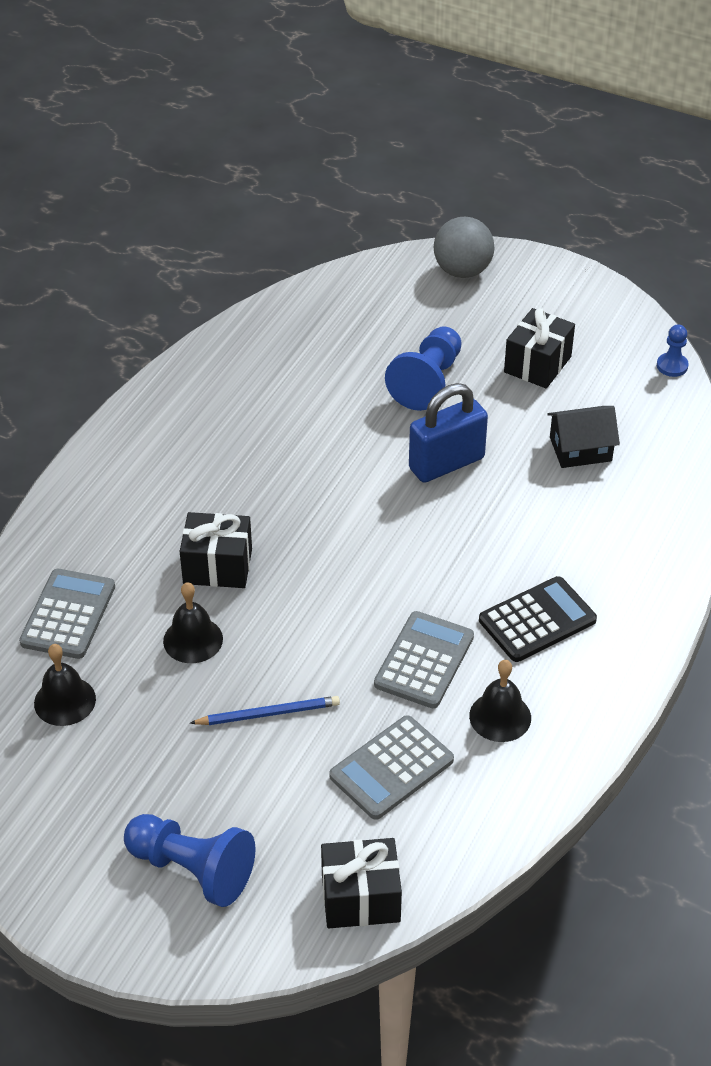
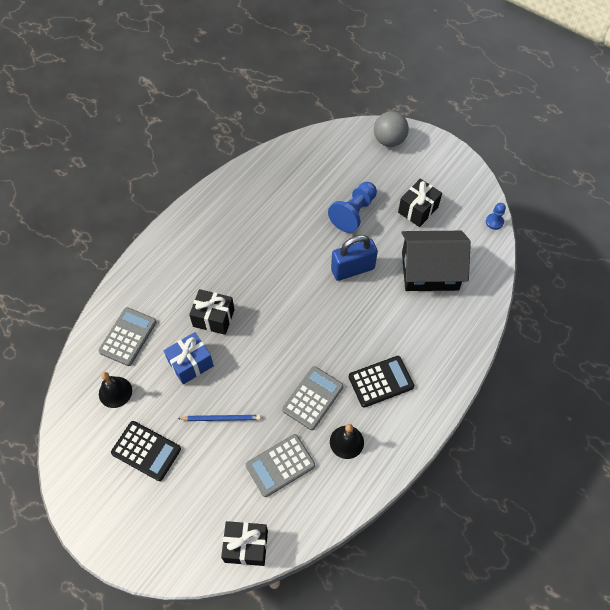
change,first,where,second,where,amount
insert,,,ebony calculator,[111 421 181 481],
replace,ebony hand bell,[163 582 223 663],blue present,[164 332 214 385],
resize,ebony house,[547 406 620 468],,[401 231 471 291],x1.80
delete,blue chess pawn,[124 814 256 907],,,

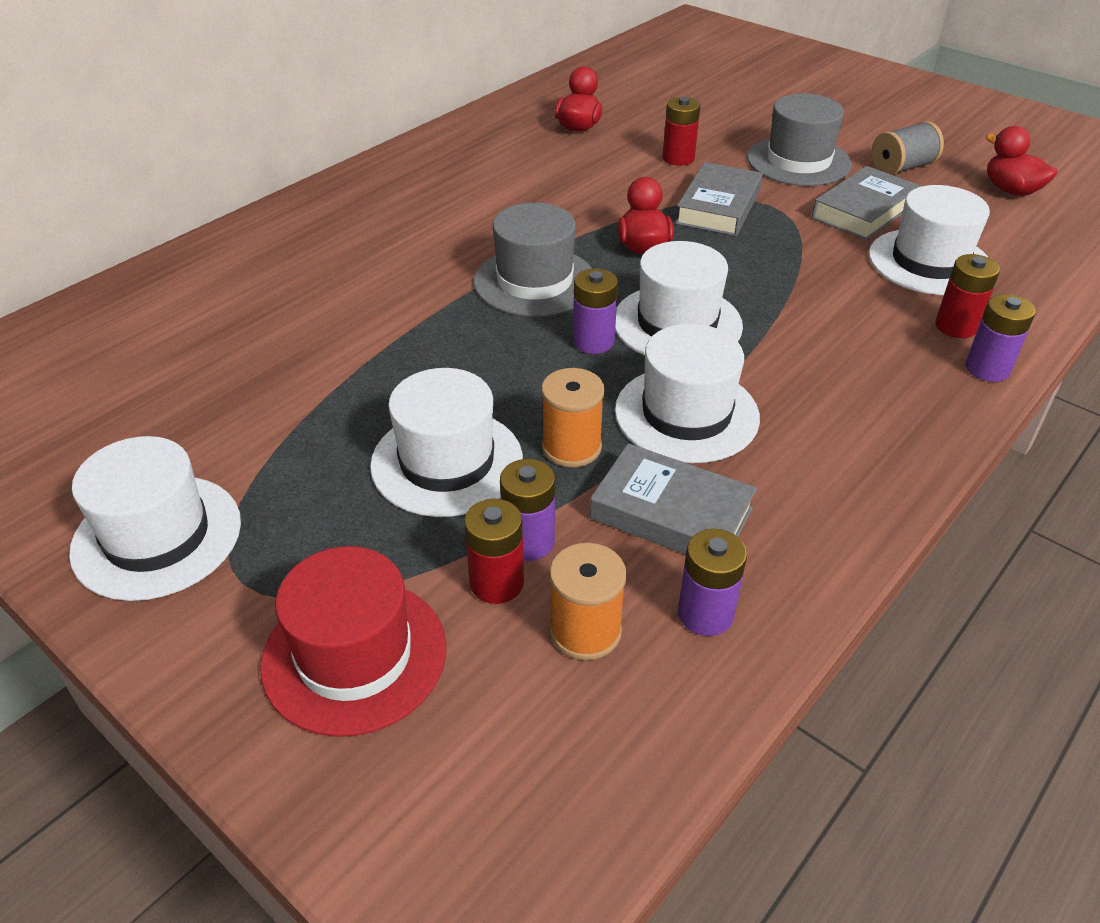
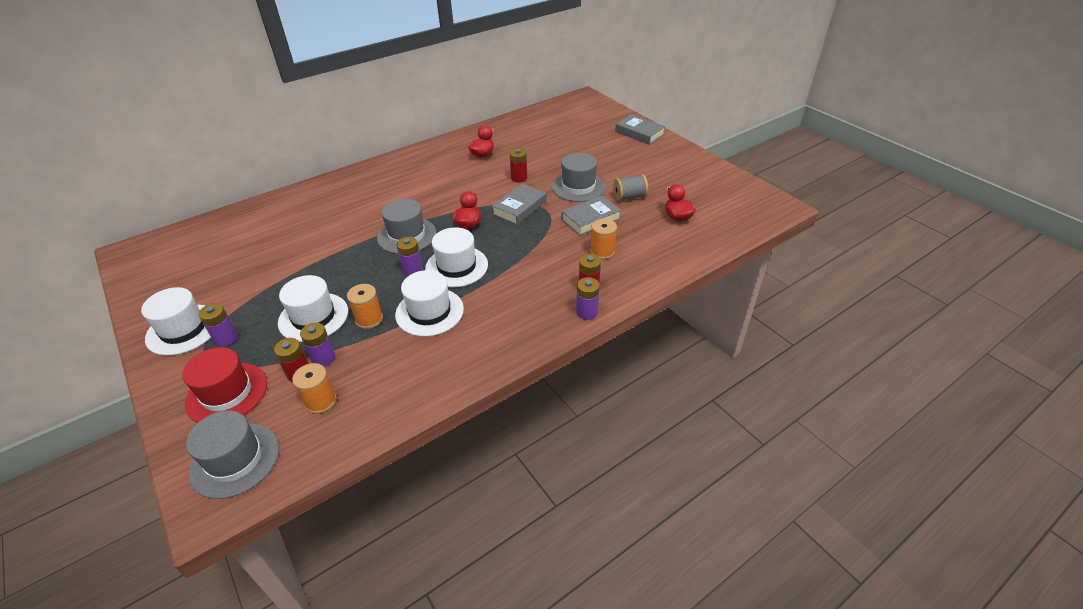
change,first,where,second,where,amount
insert,,,grey hat,[186 410 279 499],
move,violet power cell,[678 529 747 636],,[199 303 238 347],
replace,white hat,[869 185 990 295],orange-coloured bobbin,[590 219 617 259],
move,grey hardback,[590 443 757 555],,[615 114 665 145],

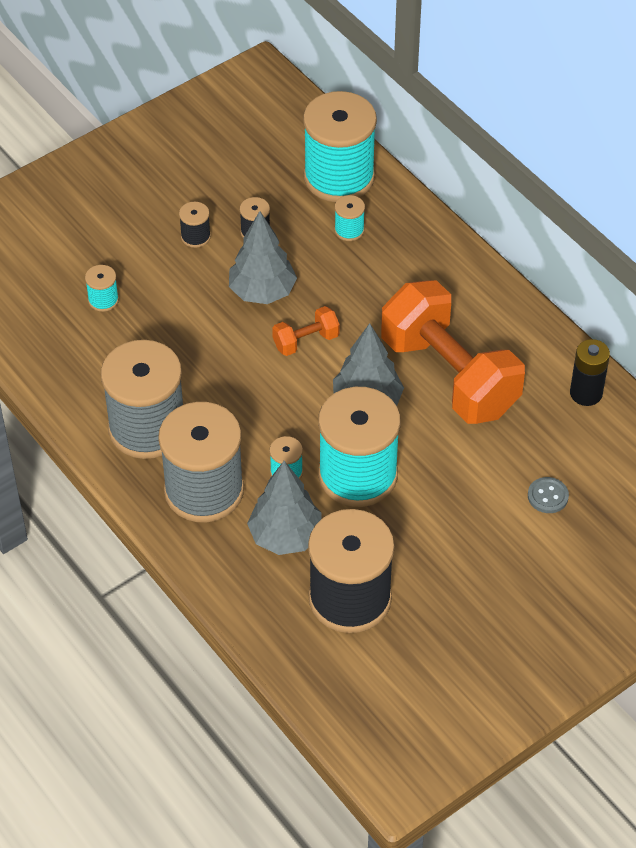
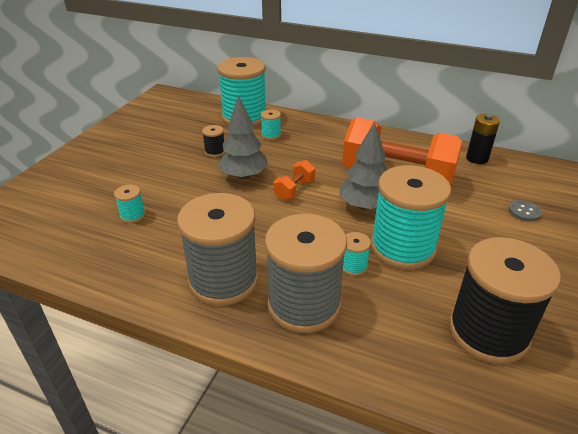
change,first,where,second,where,amount
delete,ebony bobbin,[179 202 211 248],,,
delete,grey tree,[247 461 321 555],,,

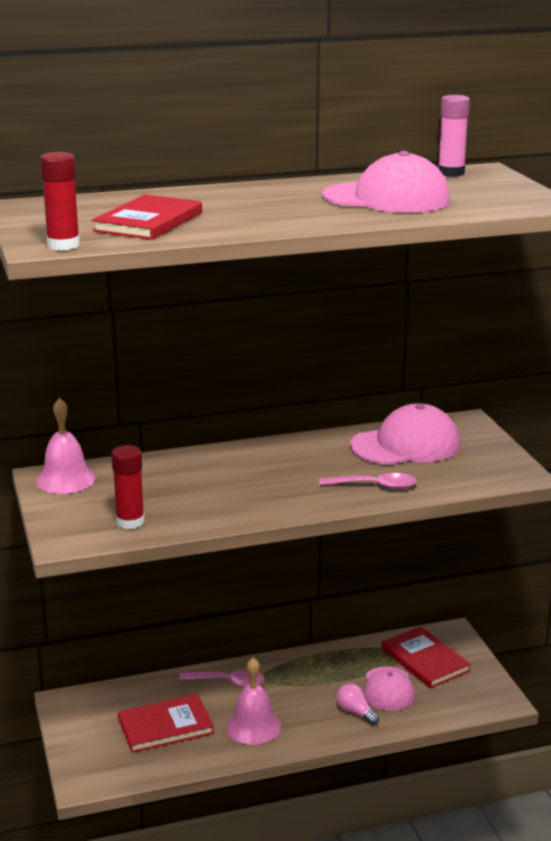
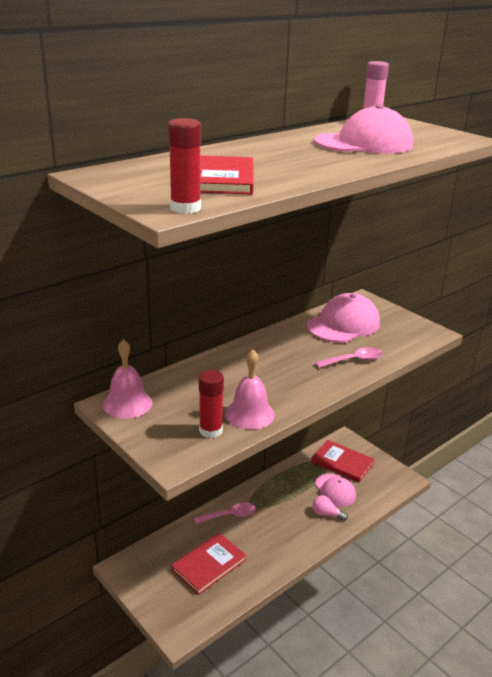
change,first,where,second,where,amount
move,rose-pink hand bell,[226 658 281 745],,[225 349 275 430],

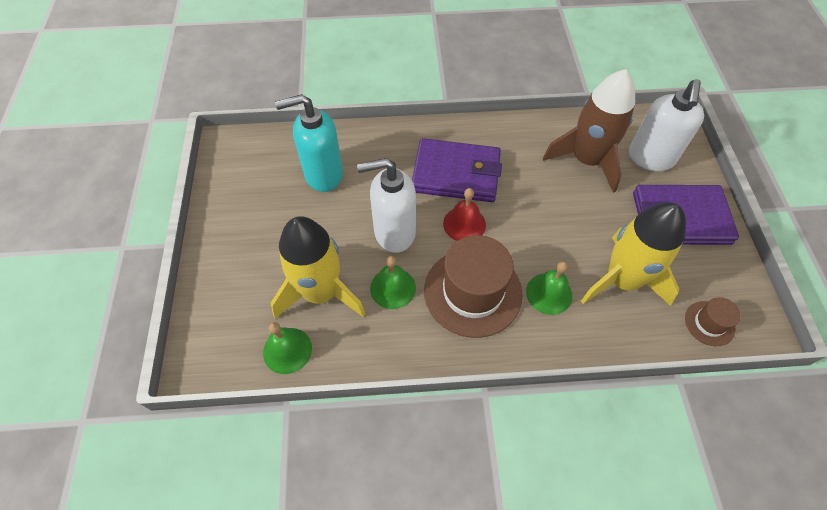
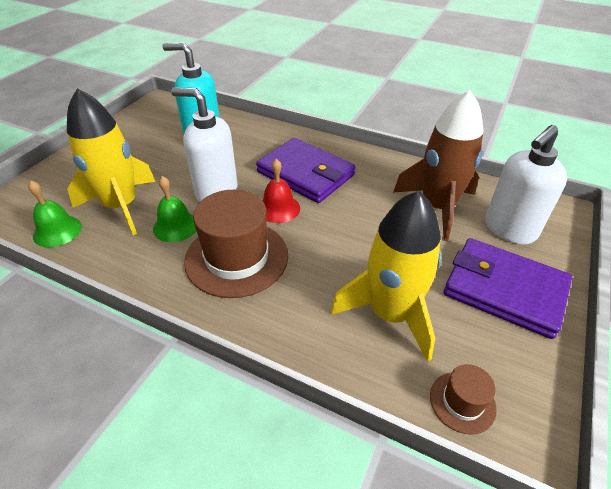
change,first,where,second,where,amount
delete,leaf-green hand bell,[526 261 572 315],,,

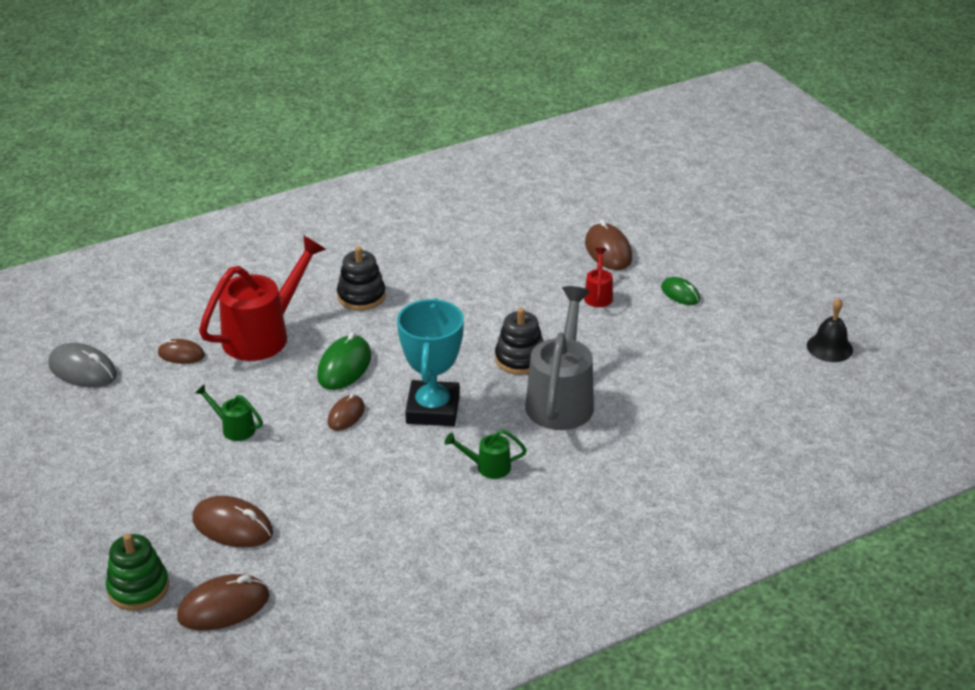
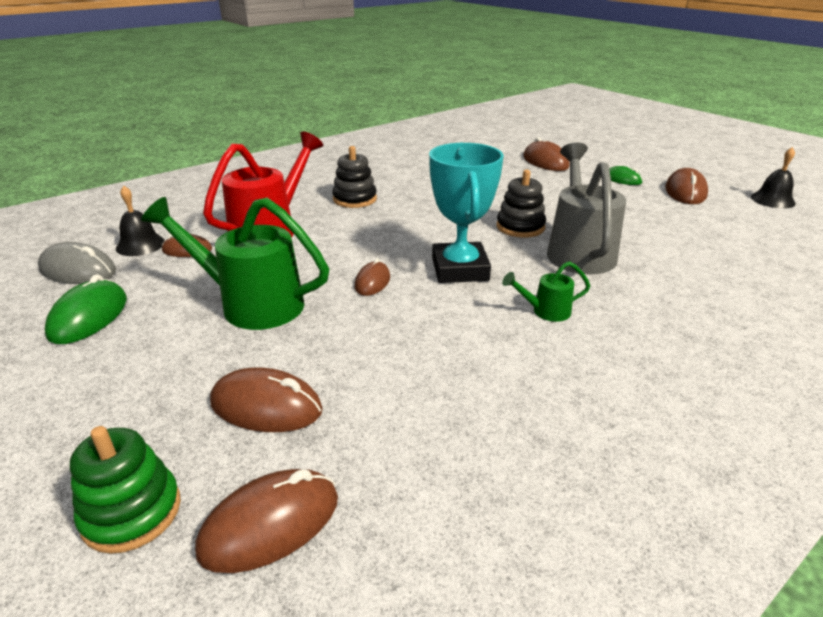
change,first,where,second,where,amount
move,leaf-green PC mouse,[317 332 371 390],,[45 274 127 344],
insert,,,ebony hand bell,[116 186 165 256],
resize,leaf-green watering pot,[195 385 263 441],,[141 197 329 330],x2.16
insert,,,russet PC mouse,[665 168 708 204],
delete,crimson watering pot,[584 247 613 307],,,

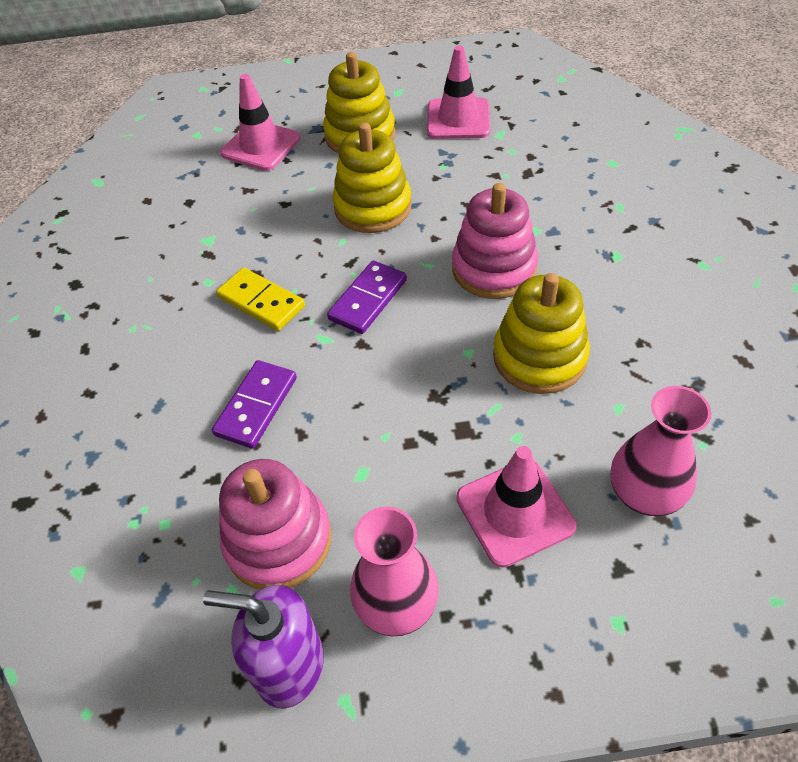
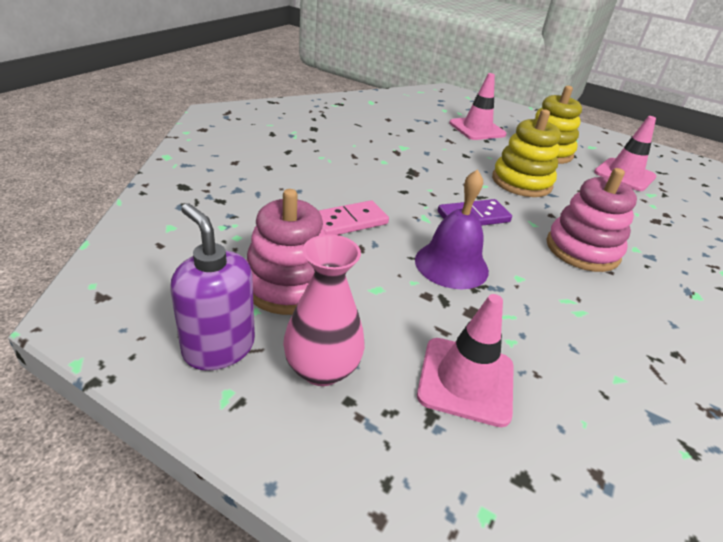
change,first,where,second,where,amount
recolor,violet domino tile,[212 360 297 449],rose-pink domino tile,[318 200 389 235],
insert,,,violet hand bell,[415 169 489 289],
delete,yellow domino tile,[216 267 305 331],,,
delete,yellow ring stacker,[493 273 590 394],,,
delete,rose-pink tall vase,[611 386 711 516],,,

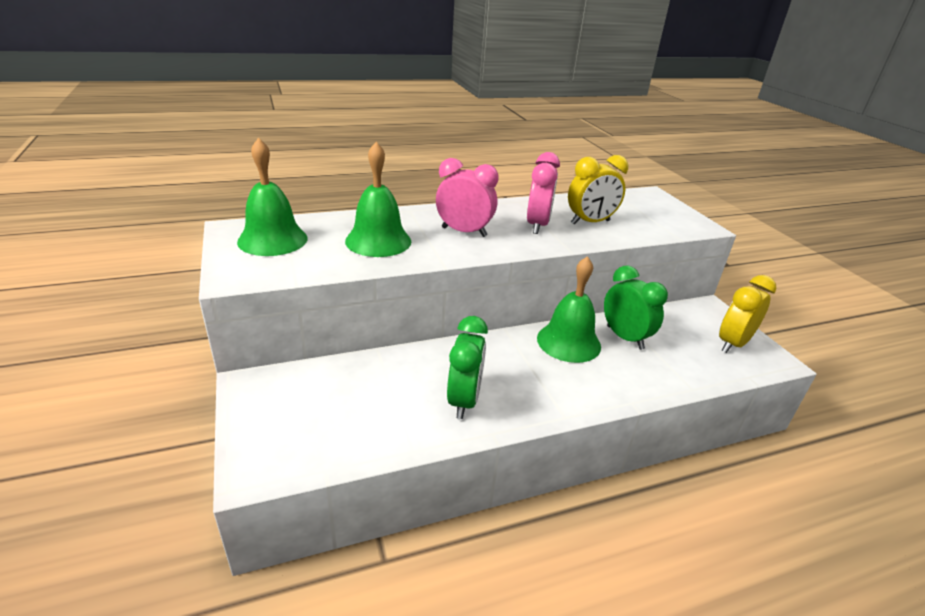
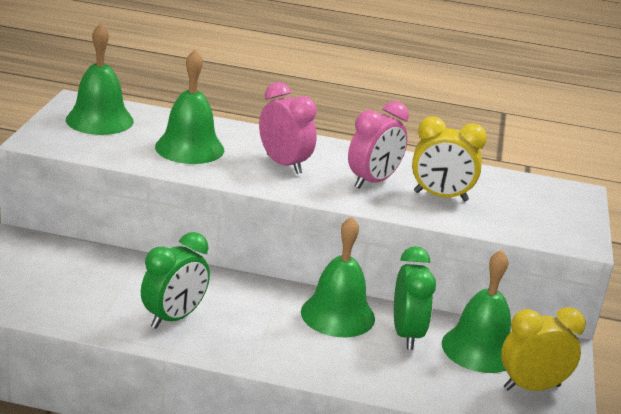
change,first,where,second,where,amount
insert,,,leaf-green hand bell,[442 250 511 373],

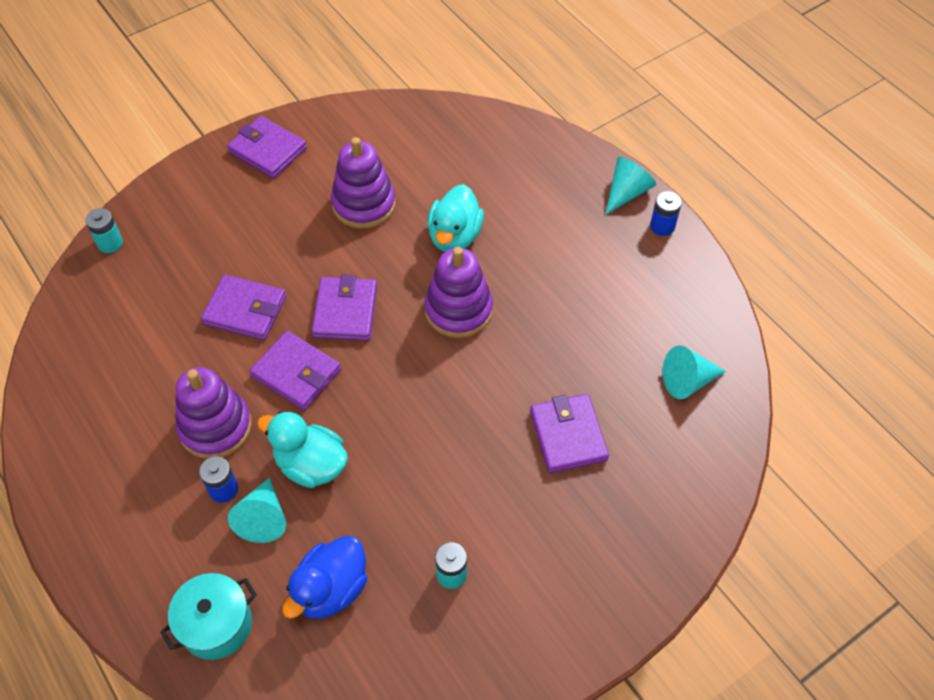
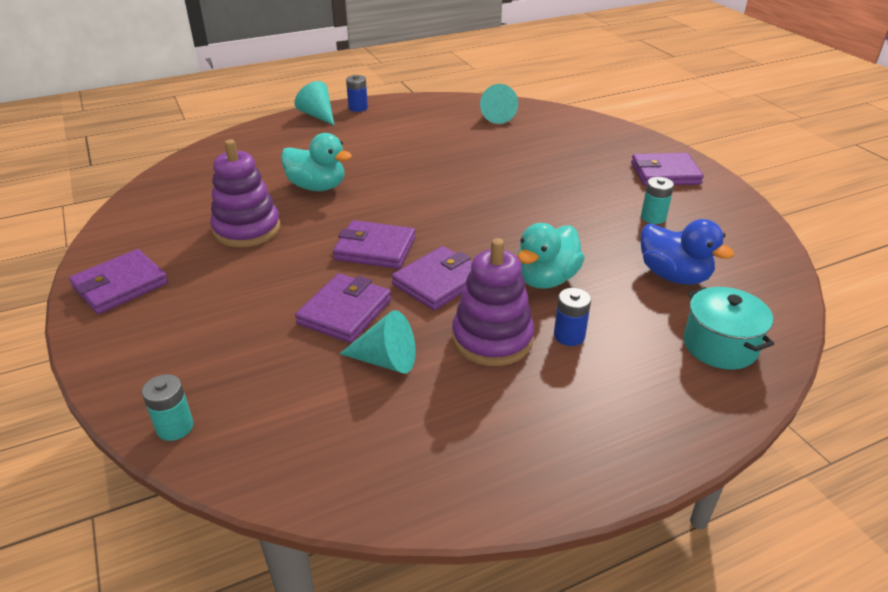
change,first,where,second,where,amount
move,turquoise cone shape,[228 478 286 543],,[340 310 416 374],
move,violet card wallet,[530 394 609 473],,[631 153 704 186],
delete,violet ring stacker,[424 247 493 338],,,

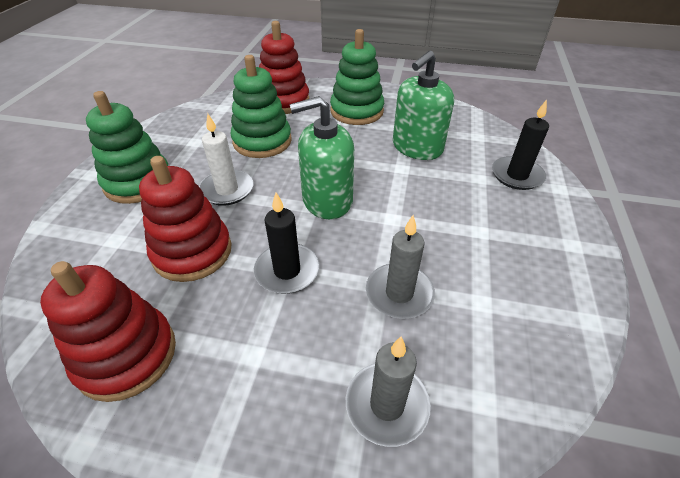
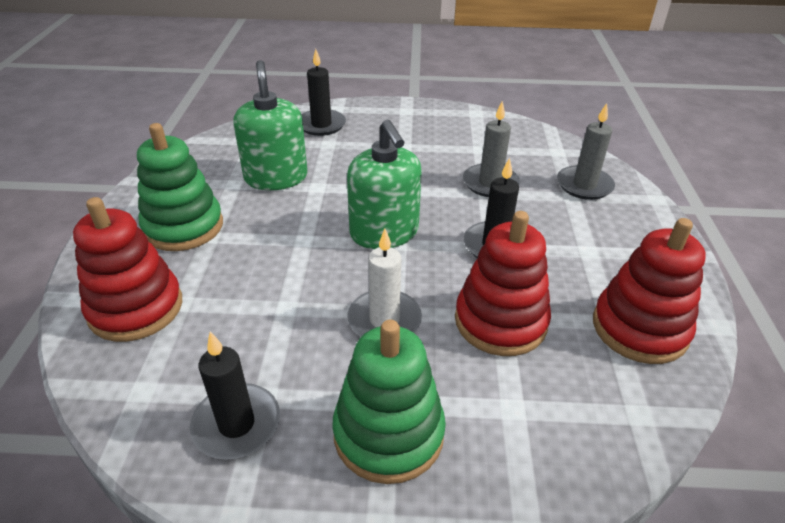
change,first,where,second,where,amount
insert,,,ebony candle,[190 332 280 460],
rotate,leaf-green soap pump,[393 51 454 160],,[233 60 307 190],135 degrees counterclockwise
delete,leaf-green ring stacker,[231 55 292 158],,,

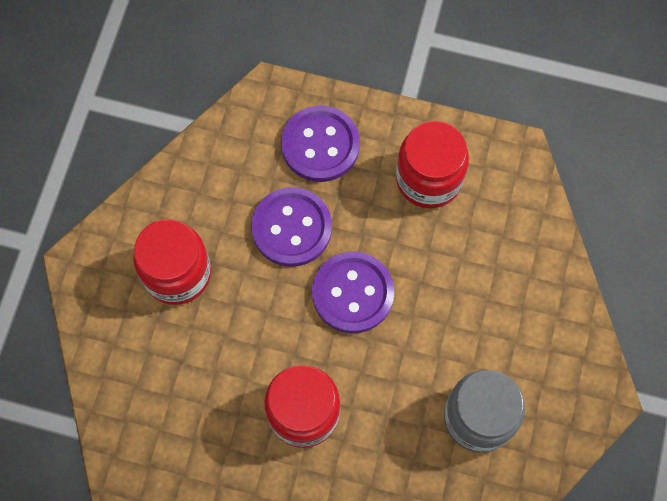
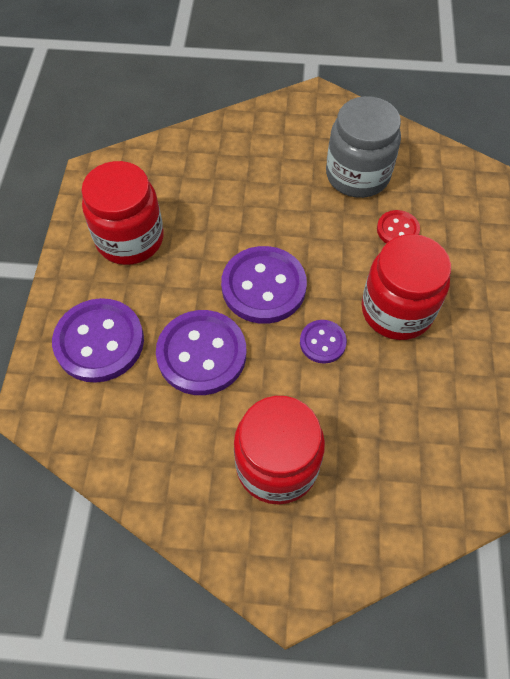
change,first,where,second,where,amount
insert,,,violet sewing button,[300 320 347 364],
insert,,,crimson sewing button,[377 210 420 243],

